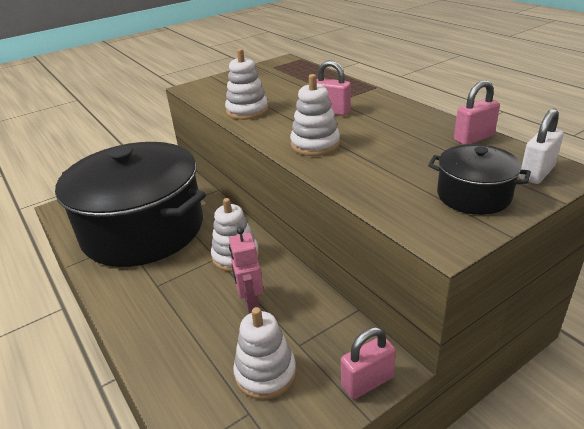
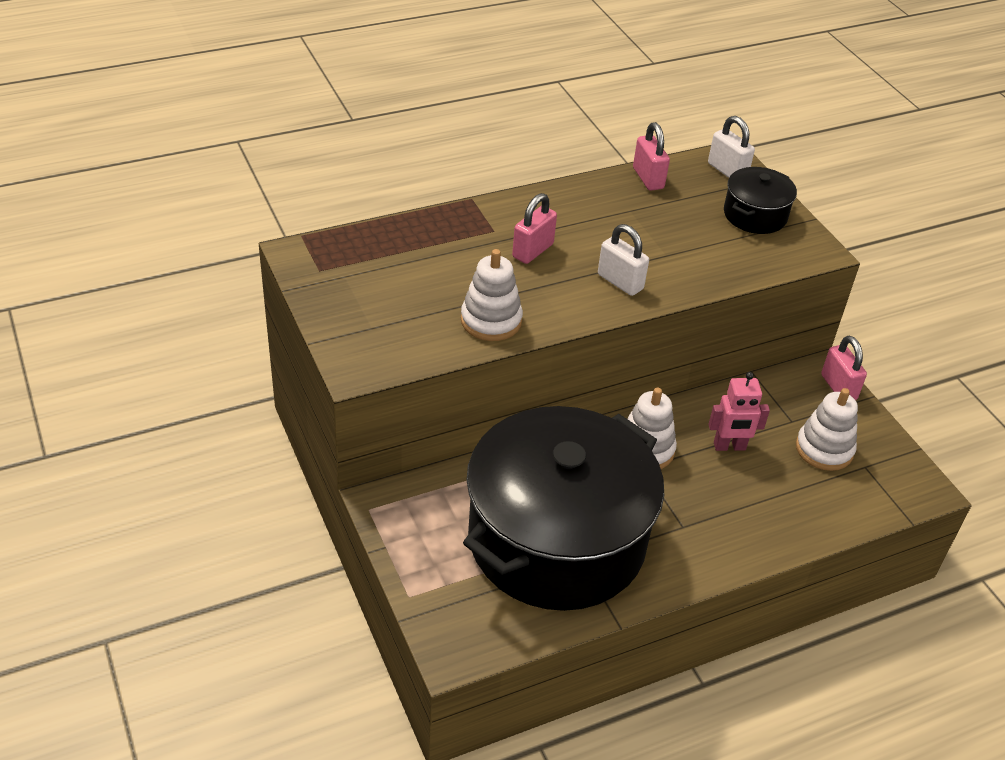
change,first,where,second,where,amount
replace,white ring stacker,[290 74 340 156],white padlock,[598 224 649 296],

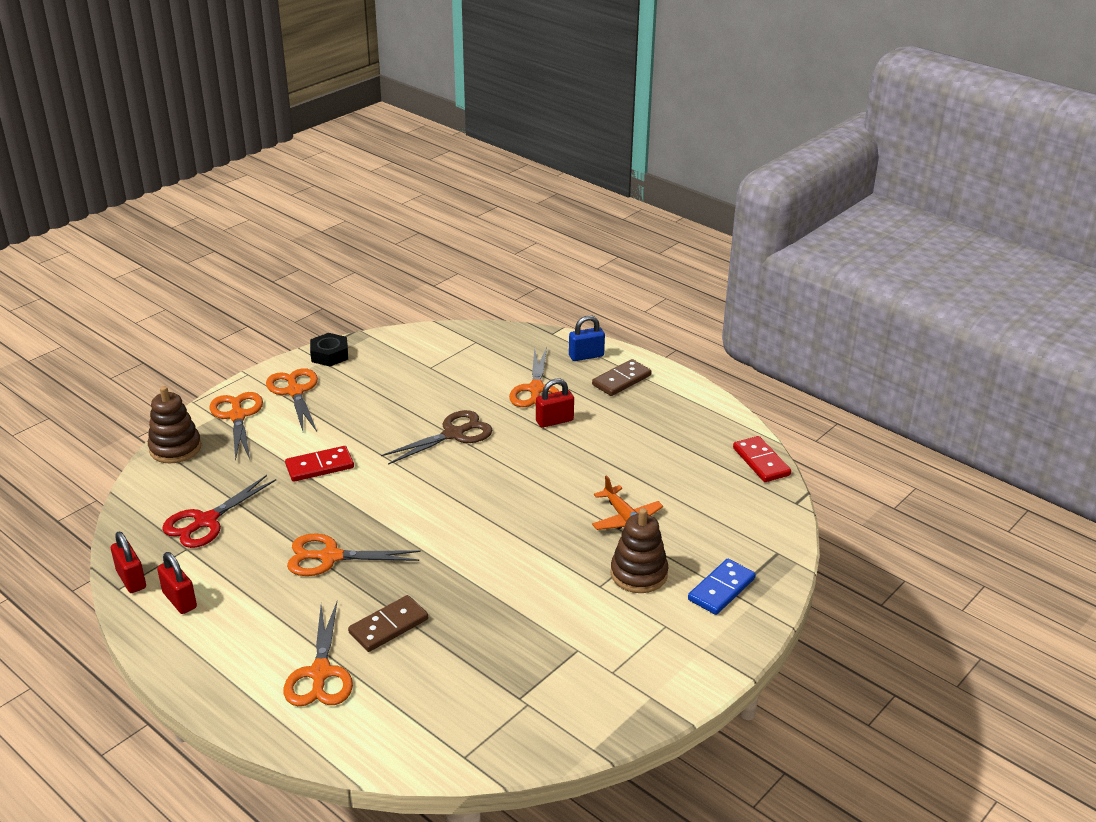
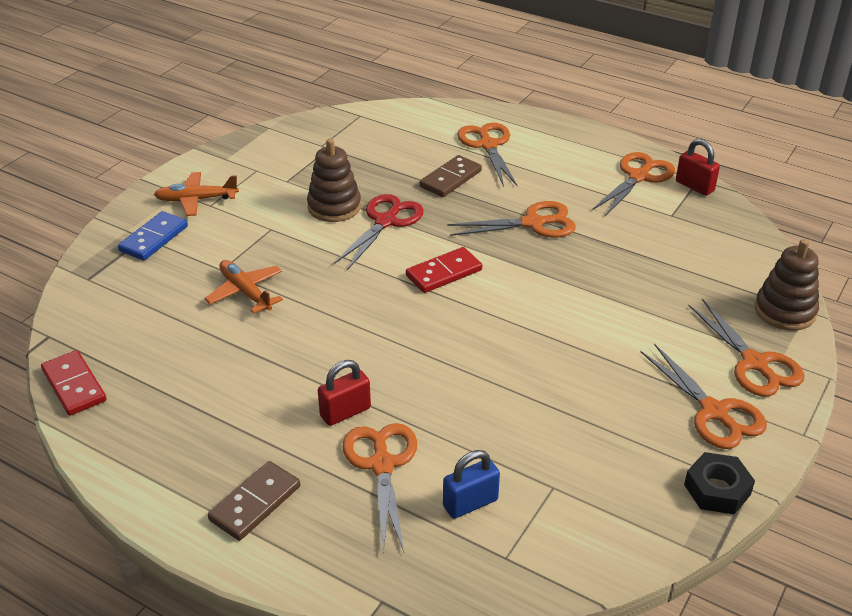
change,first,where,second,where,amount
insert,,,orange-coloured plane,[154 172 239 216],
move,russet ring stacker,[610 508 668 593],,[307 139 361 222],
move,crimson scissors,[162 475 276 548],,[334 194 424 270],
move,crimson domino tile,[285 446 354 482],,[406 247 482 293],
move,blue padlock,[569 315 605 361],,[443 450 500 519],
replace,crimson padlock,[157 552 197 614],orange-coloured scissors,[592 152 675 216],
delete,russet scissors,[381 410 493 465],,,

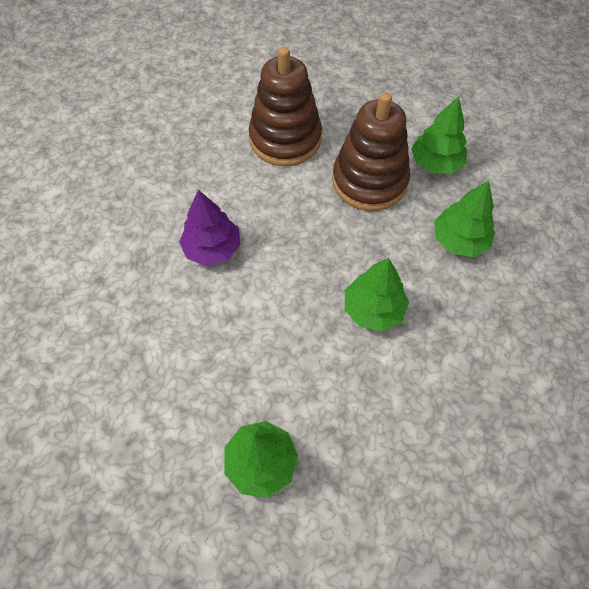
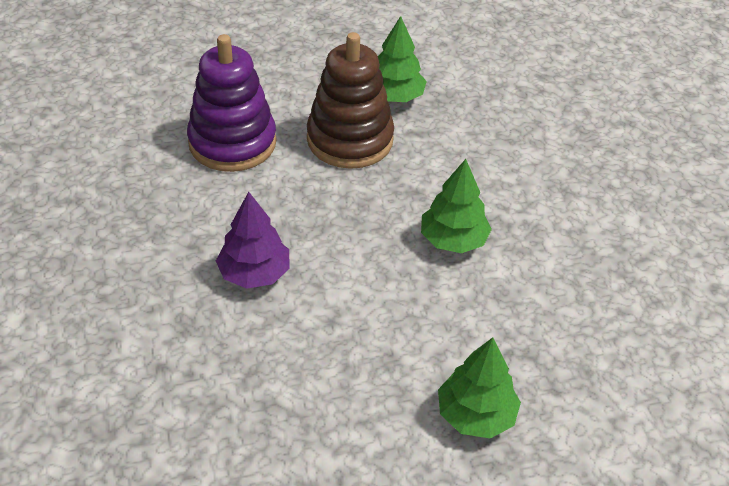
change,first,where,second,where,amount
recolor,russet ring stacker,[249 47 322 166],violet ring stacker,[187 34 277 172],
delete,leaf-green tree,[434 181 495 257],,,

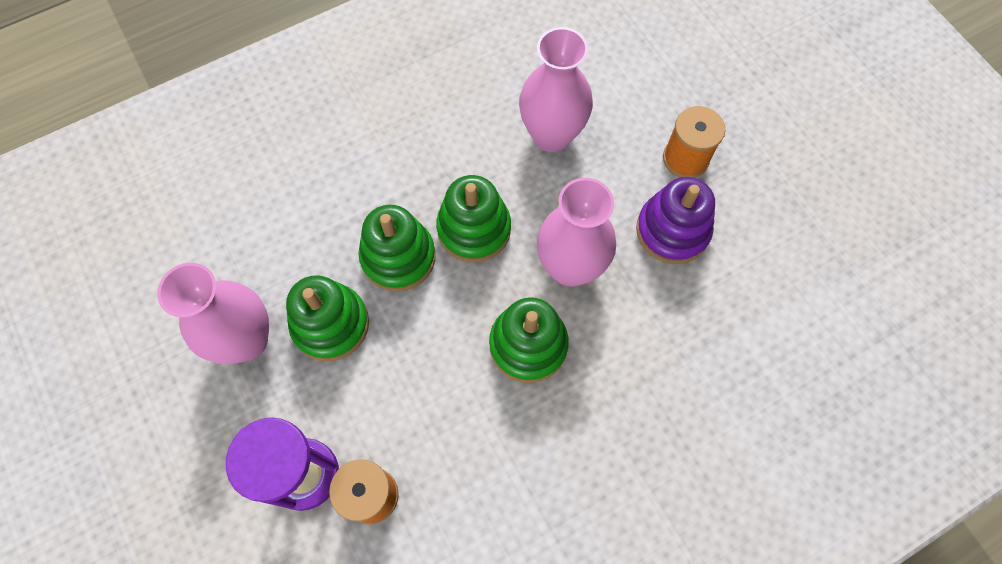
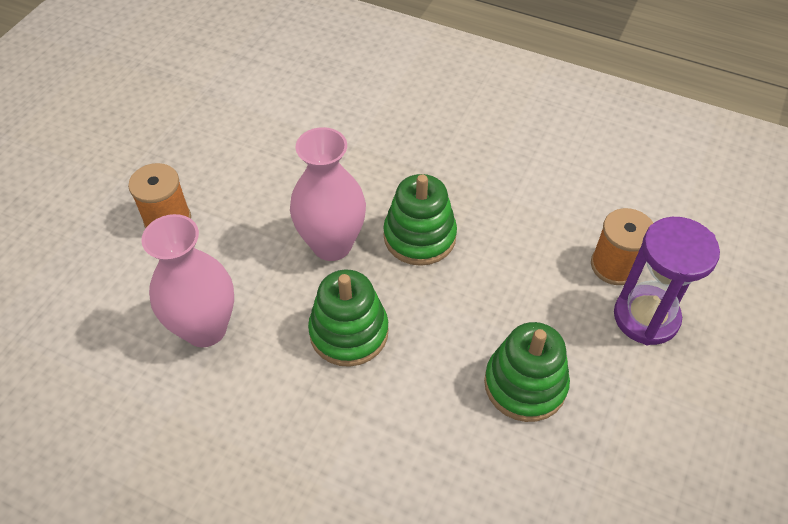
change,first,where,second,where,amount
delete,rose-pink tall vase,[157 263 269 364],,,
delete,leaf-green ring stacker,[358 205 436 292],,,
delete,violet ring stacker,[636 177 715 264],,,

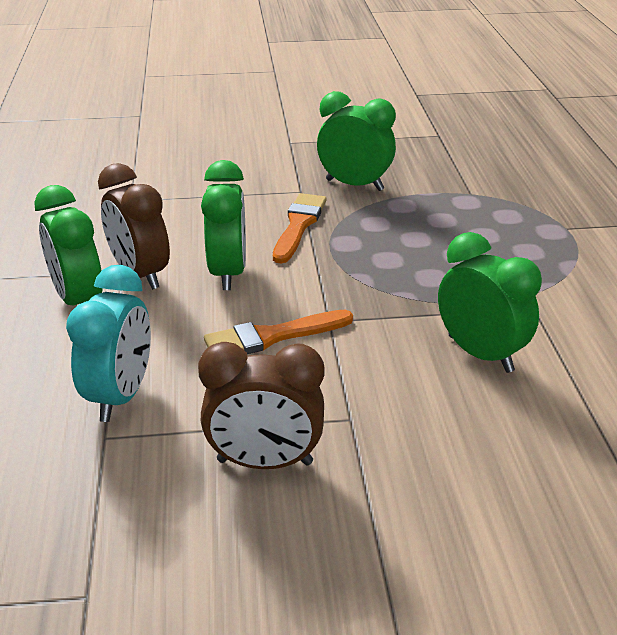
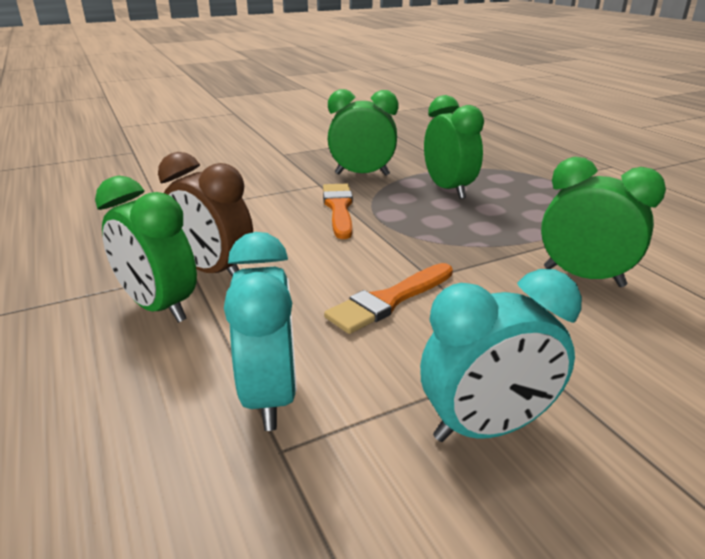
change,first,where,second,where,amount
recolor,russet bedside clock,[198 342 325 469],turquoise bedside clock,[420 269 582 442],
move,leaf-green bedside clock,[201 160 246 290],,[424 95 484 199],

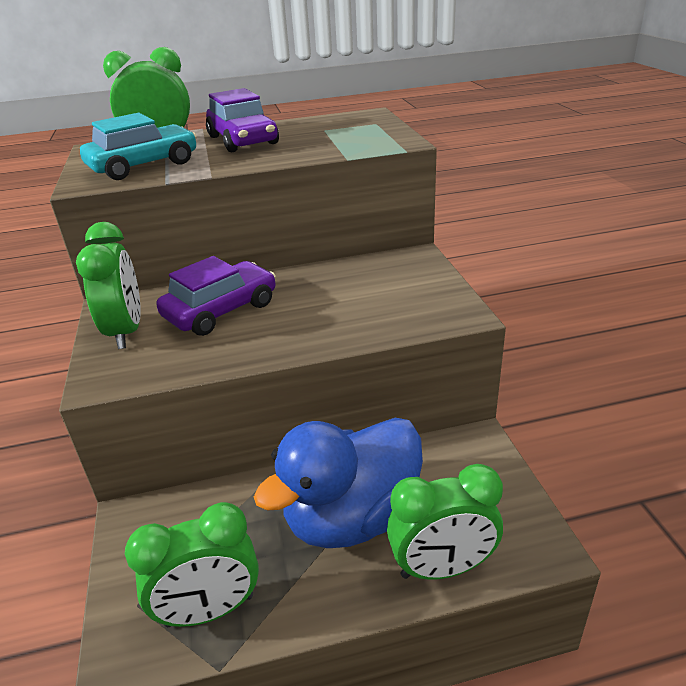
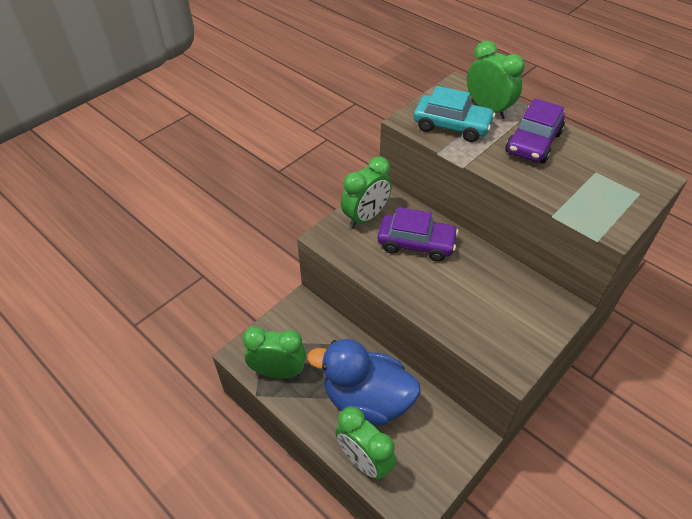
change,first,where,second,where,amount
rotate,leaf-green bedside clock,[125 502 259 627],,[243 327 306 379],150 degrees clockwise

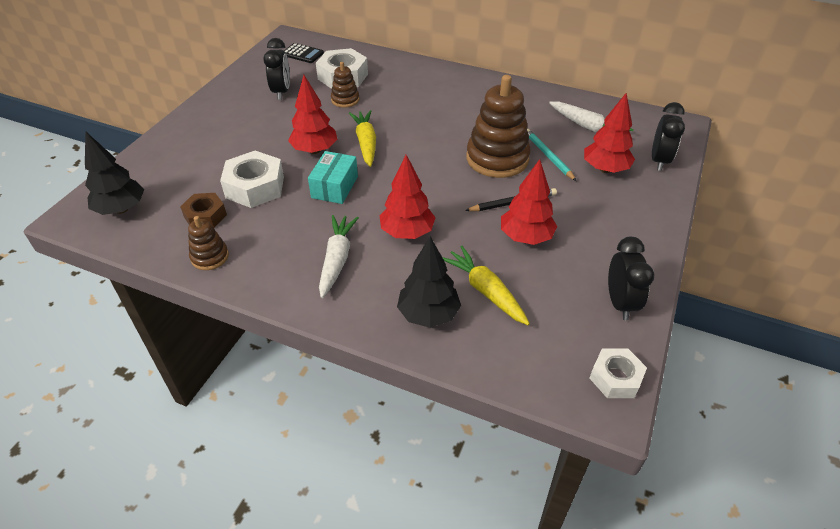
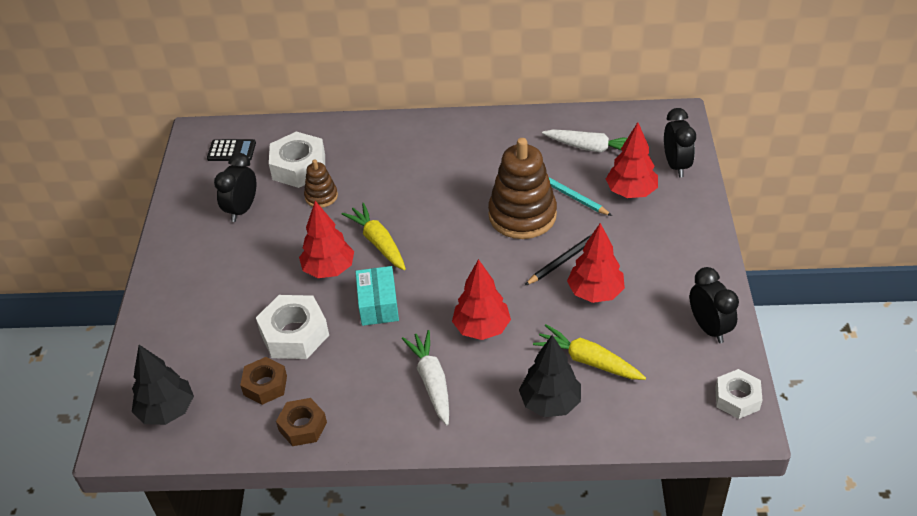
change,first,where,second,where,amount
rotate,ebony bedside clock,[263 38 290 100],,[214 153 256 222],135 degrees counterclockwise
replace,russet ring stacker,[188 216 229 270],russet hexagon nut,[276 398 327 446],

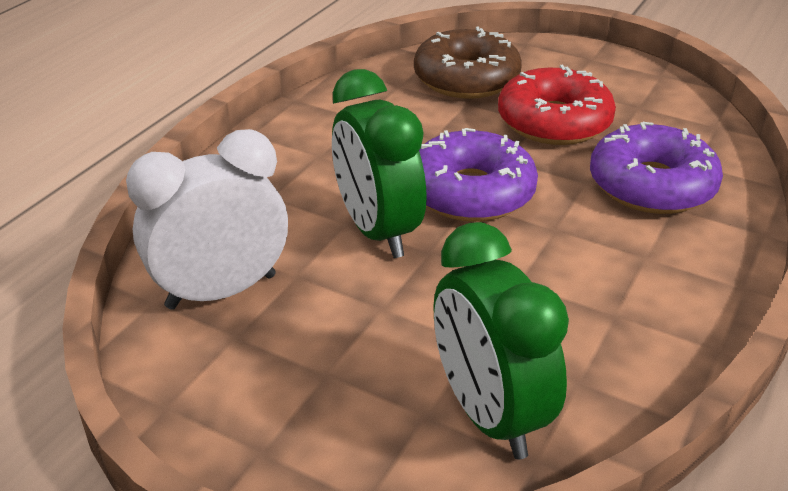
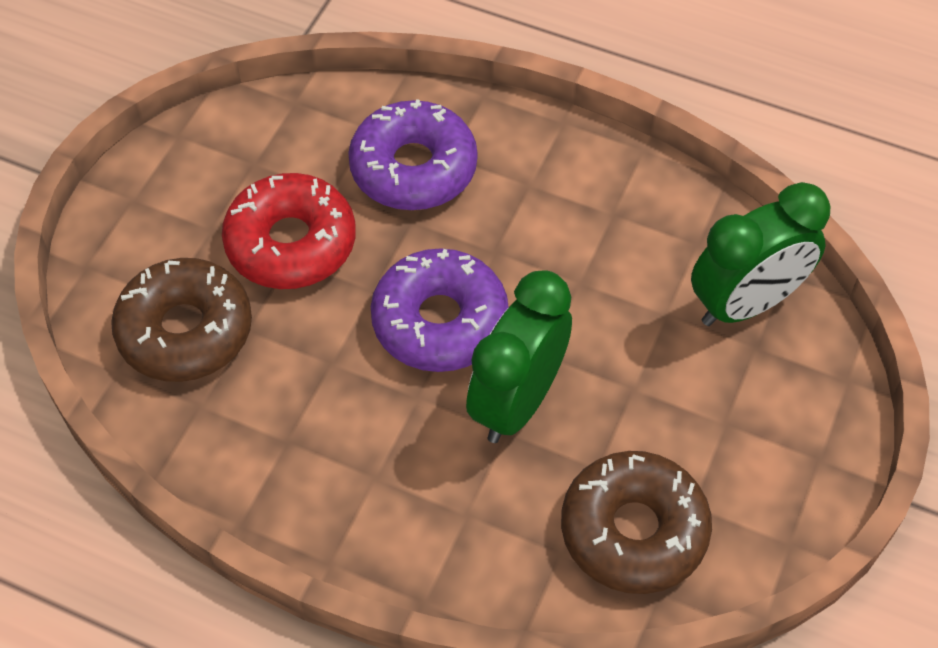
change,first,where,second,where,amount
rotate,leaf-green bedside clock,[332 69 427 258],,[466 270 572 443],150 degrees clockwise
replace,white bedside clock,[126 129 288 310],russet doughnut,[561 451 712 594],

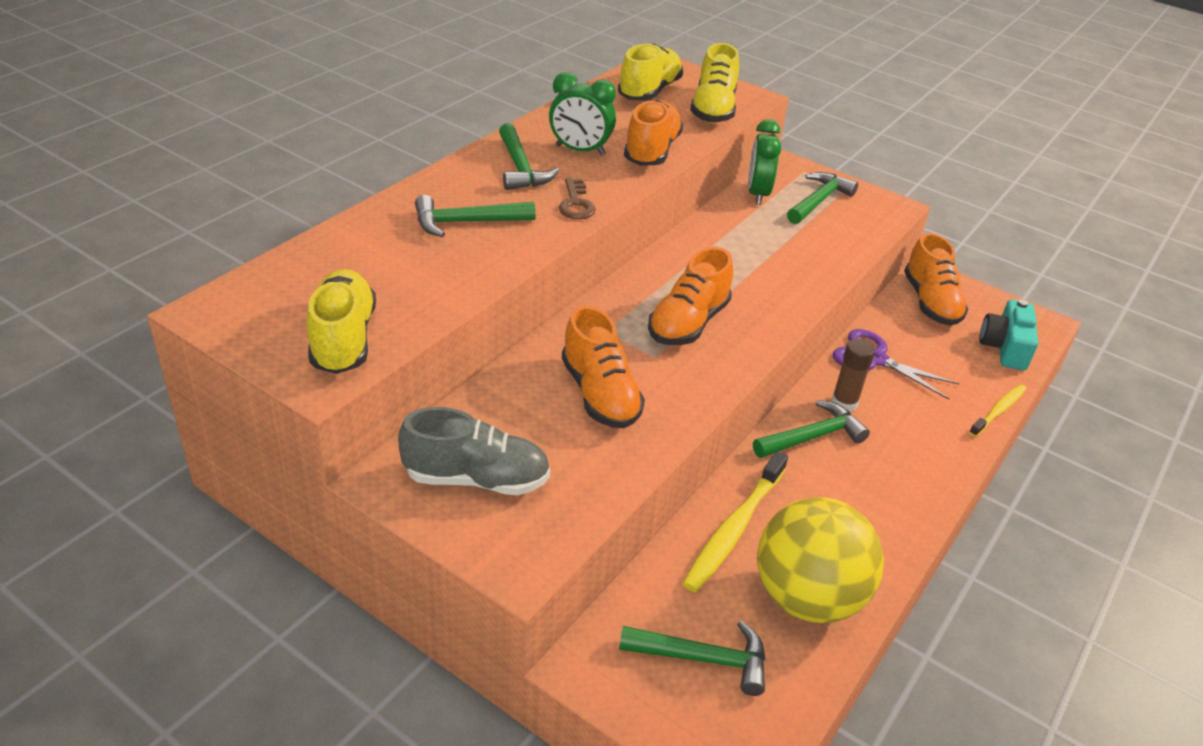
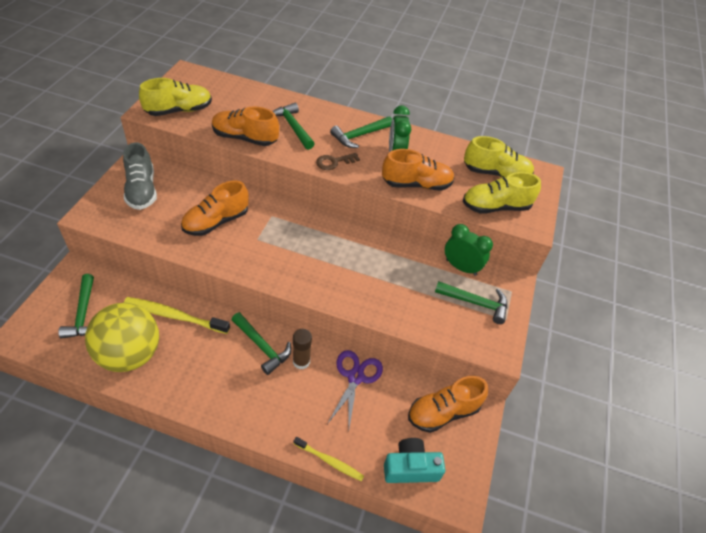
change,first,where,second,where,amount
move,orange-coloured lace-up shoe,[648 247 733 345],,[212 106 279 146],
rotate,leaf-green bedside clock,[748 119 781 205],,[445 224 493 276],45 degrees clockwise

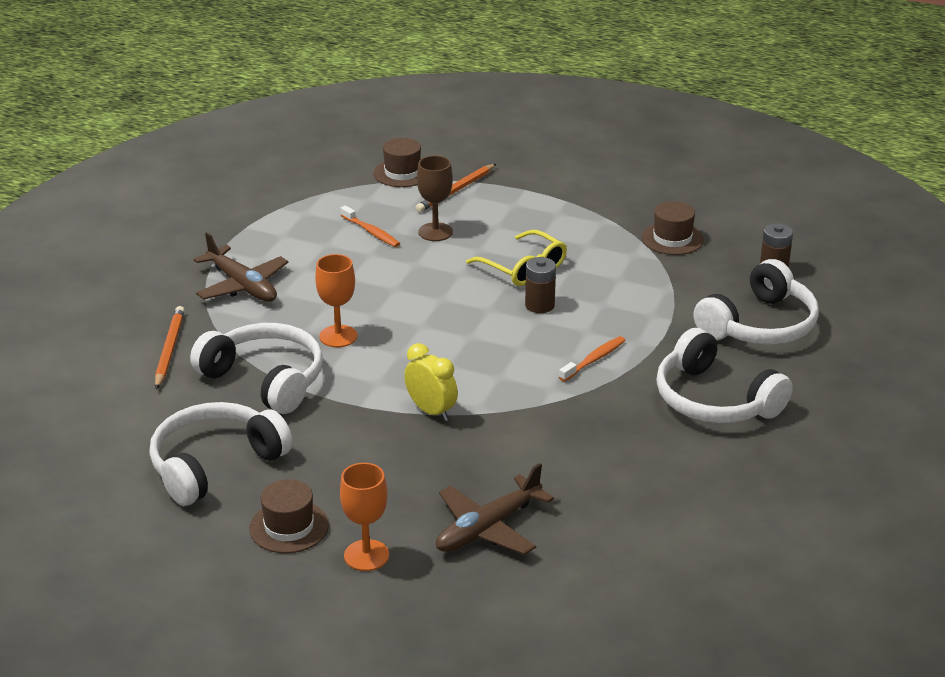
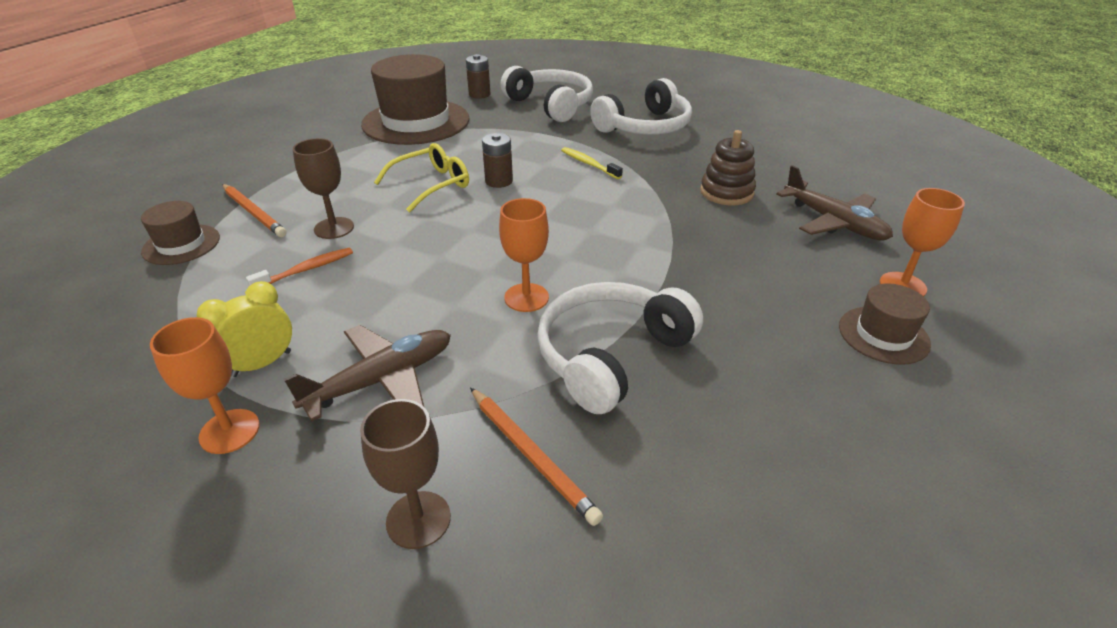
change,first,where,second,where,amount
insert,,,orange-coloured chalice,[150 317 260 454],
move,yellow bedside clock,[404 343 458 421],,[196 281 292 377],
insert,,,russet chalice,[360 399 451 549],
resize,russet hat,[642 201 704 255],,[361 54 470 145],x2.03
rotate,orange-coloured lead pencil,[155 306 185 389],,[470 387 603 526],135 degrees counterclockwise
recolor,orange-coloured dental brush,[559 336 626 382],yellow dental brush,[561 147 623 179],
insert,,,russet ring stacker,[700 130 756 205],
delete,white over-ear headphones,[149 402 293 506],,,

